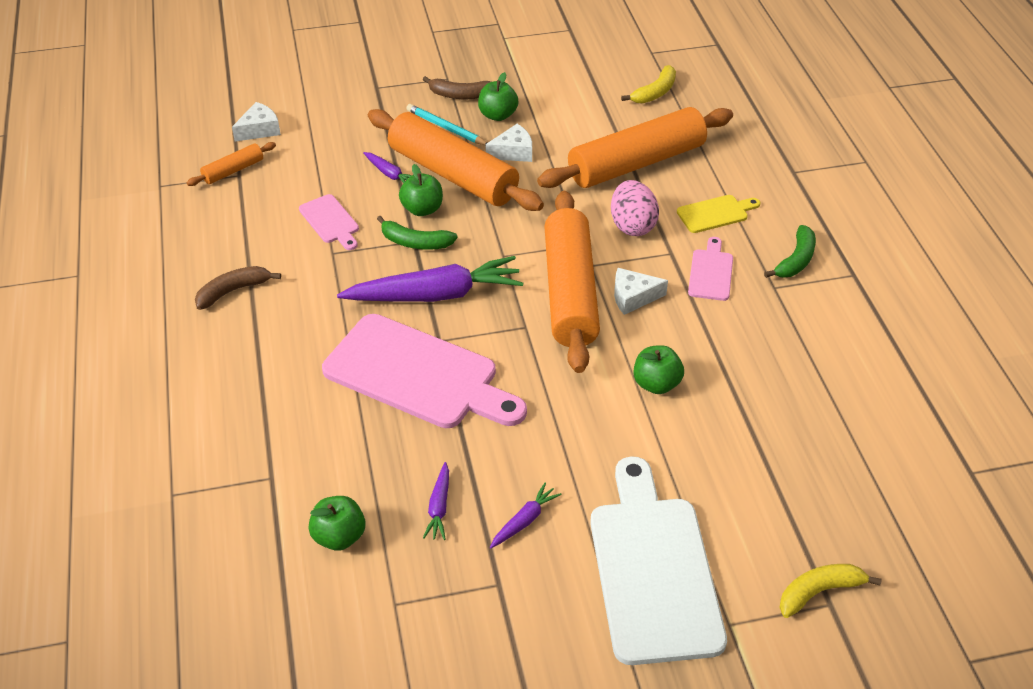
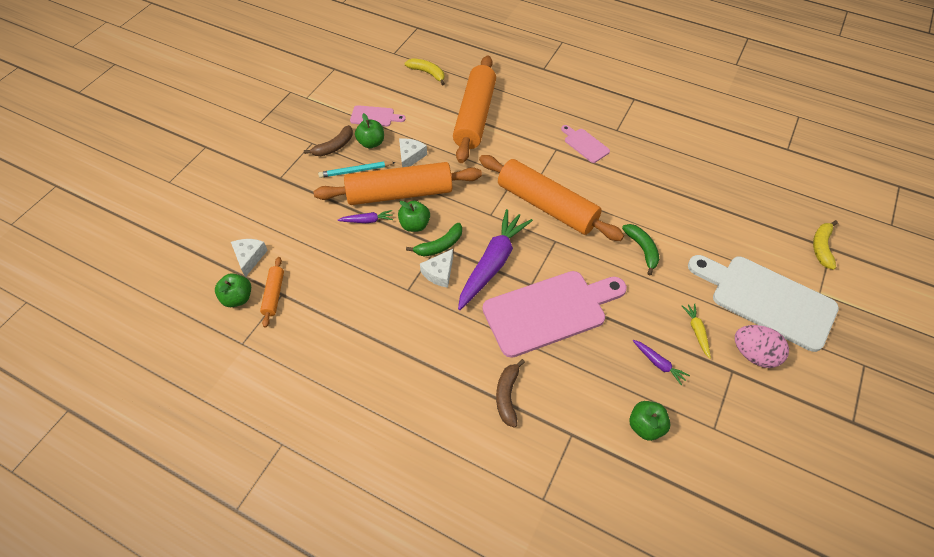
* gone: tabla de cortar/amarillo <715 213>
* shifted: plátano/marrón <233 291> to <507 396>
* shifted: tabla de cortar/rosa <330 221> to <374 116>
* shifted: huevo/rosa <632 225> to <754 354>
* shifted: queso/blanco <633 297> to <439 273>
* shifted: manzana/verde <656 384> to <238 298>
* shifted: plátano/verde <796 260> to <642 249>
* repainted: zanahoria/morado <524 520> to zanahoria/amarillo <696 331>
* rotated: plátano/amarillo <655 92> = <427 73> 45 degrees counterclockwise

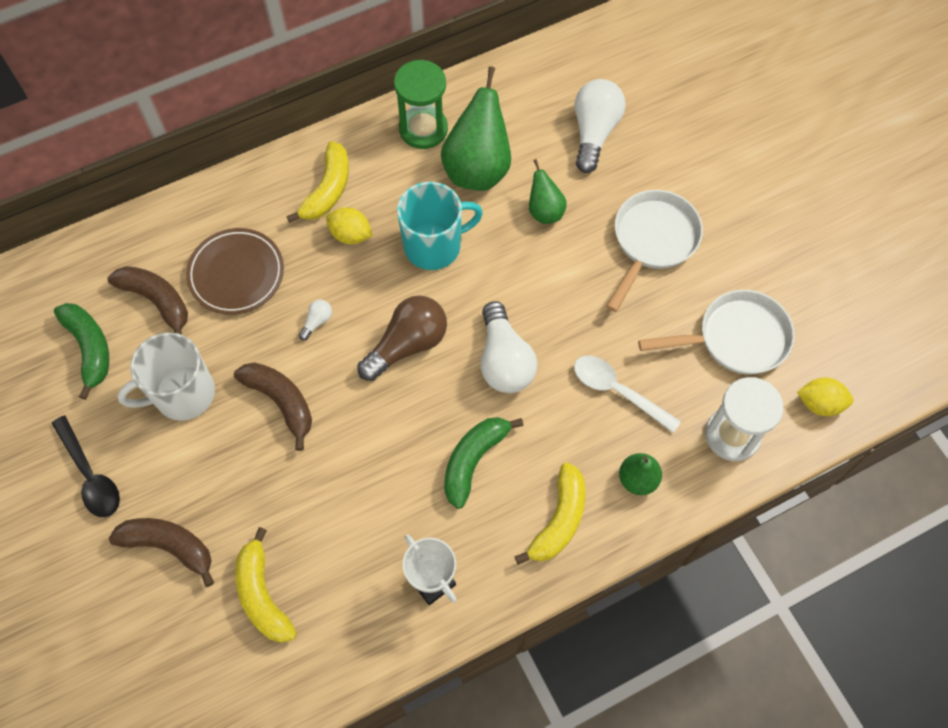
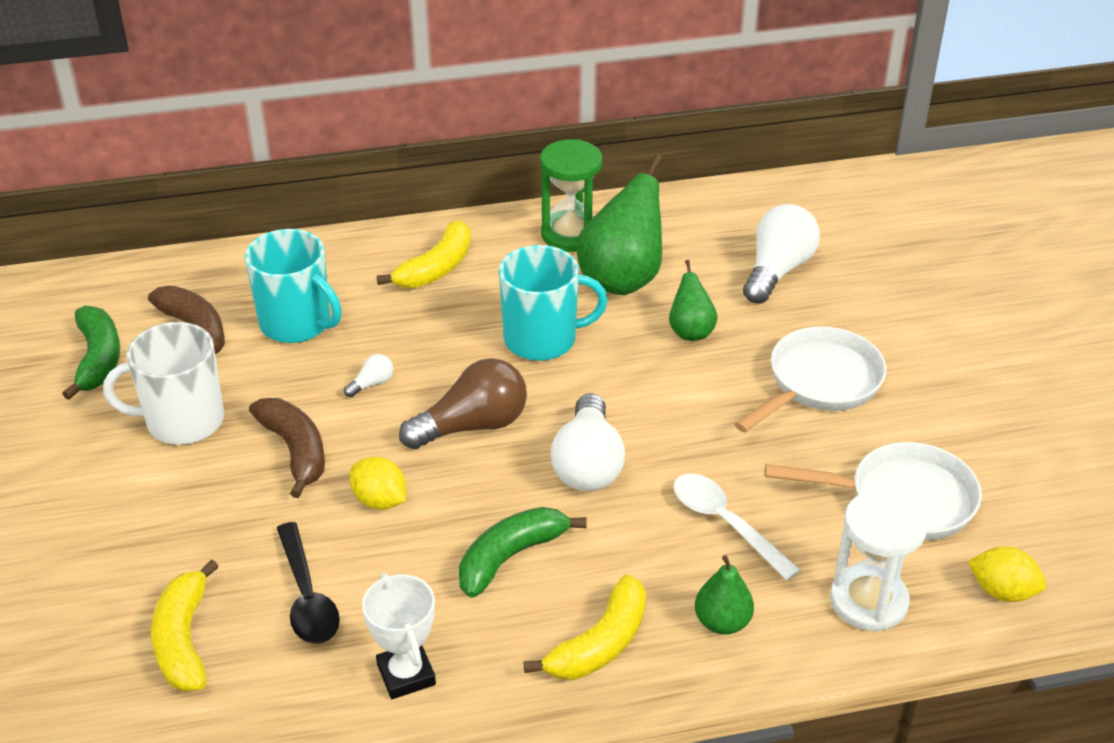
* gone: plátano/marrón <169 546>
* shifted: cuchara/negro <90 475> to <307 596>
* shifted: limón/amarillo <350 235> to <380 500>
* swapped: plato/marrón <236 274> to taza/turquesa <297 323>

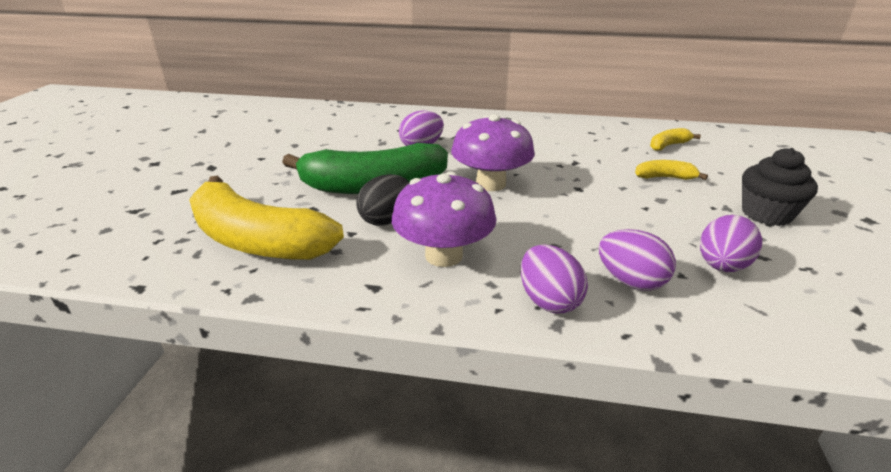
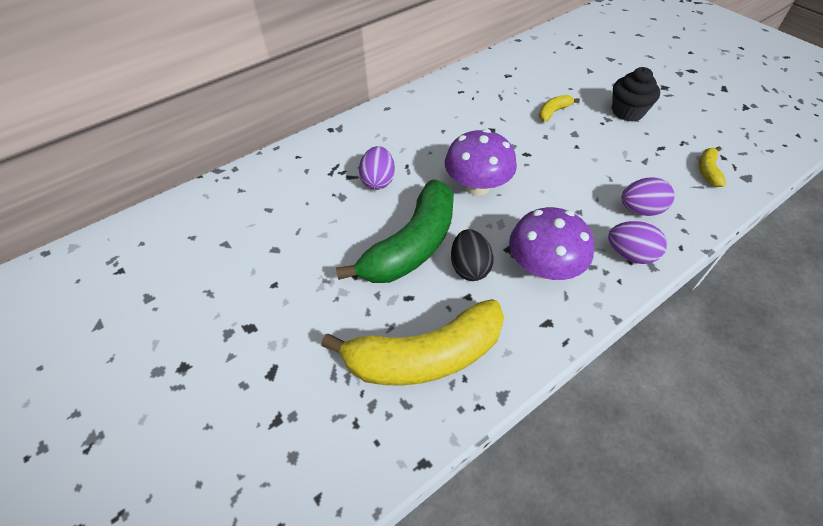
* gone: huevo/morado <721 266>
* shifted: plátano/amarillo <668 145> to <708 171>

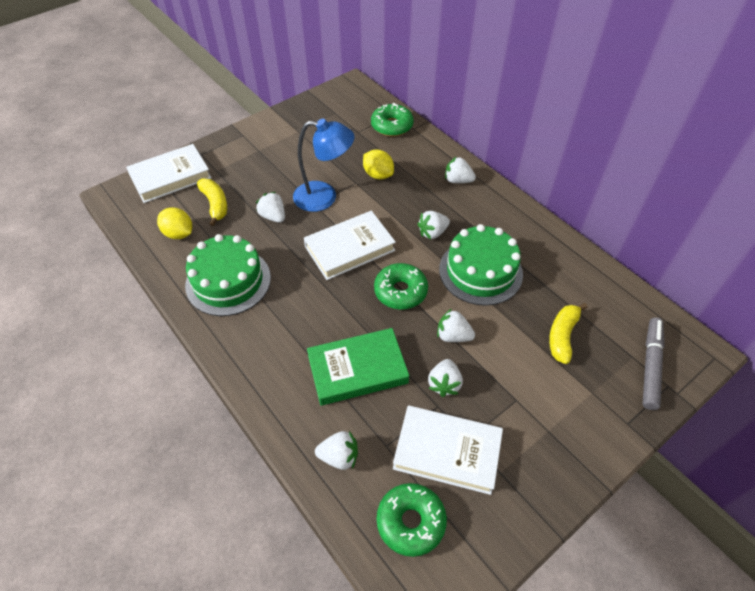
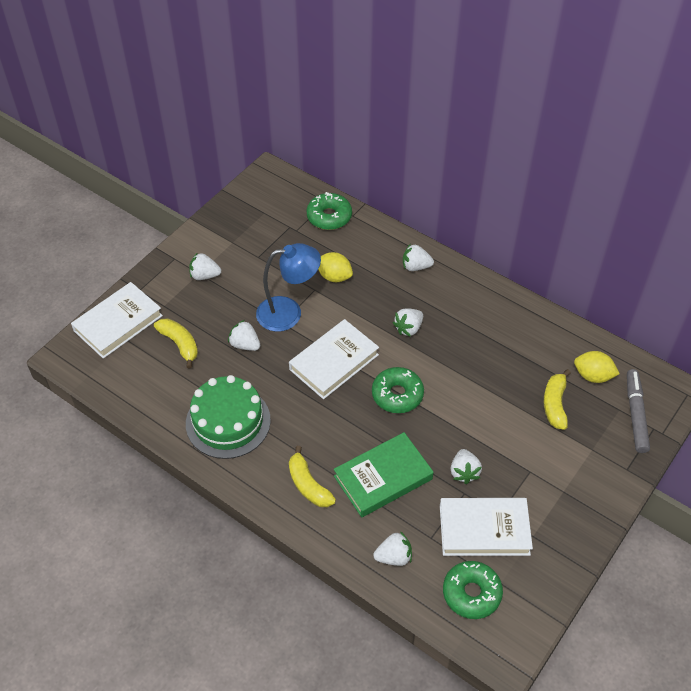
* gone: tarta/verde <480 271>
* new: plátano/amarillo <308 485>
* shifted: limón/amarillo <179 234> to <593 376>
* shifted: fresa/blanco <453 336> to <204 275>

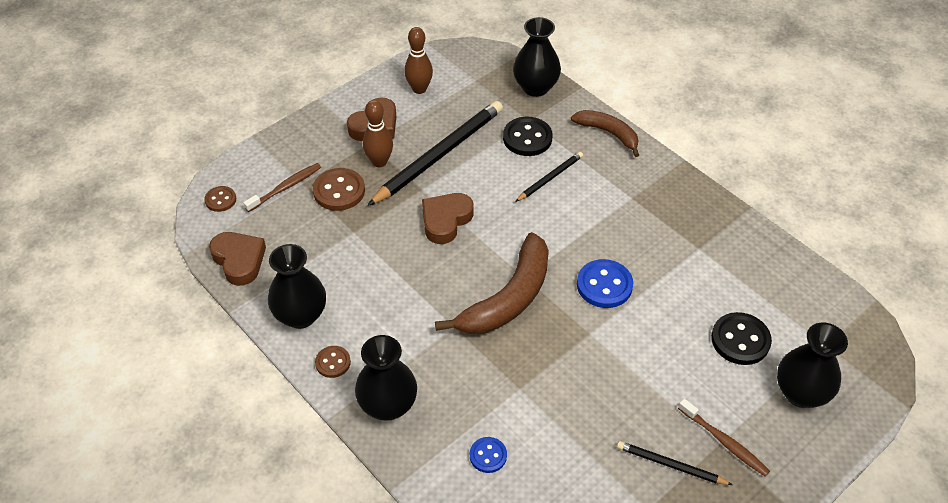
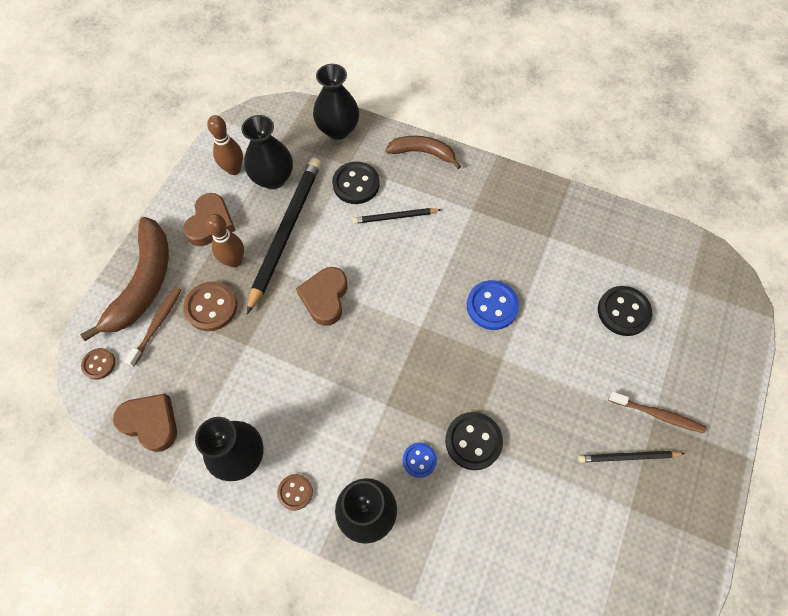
* new: botón/negro <473 441>
* shifted: plátano/marrón <509 298> to <144 283>
* shifted: botón/azul <488 455> to <419 460>
* shifted: florero/negro <800 393> to <273 178>
* rotated: lápiz/negro <550 178> = <395 217> 120 degrees counterclockwise

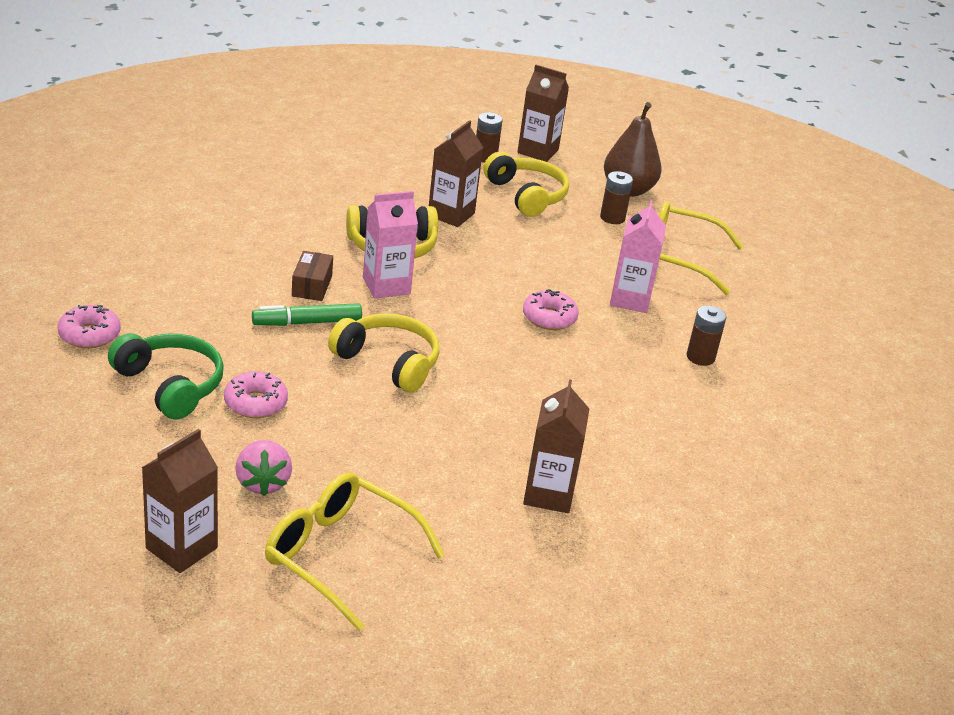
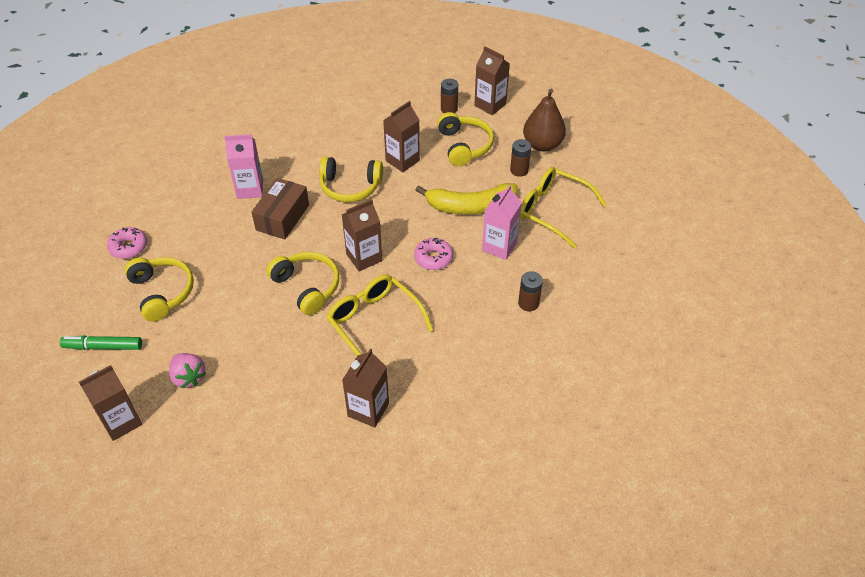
* gone: rosquilla/rosa <255 403>
* new: cartón de leche/marrón <364 257>
* new: plátano/amarillo <470 206>
* shifted: rotulador/verde <307 322> to <103 346>
* shifted: gafas/amarillo <340 555> to <374 322>
* shifted: cartón de leche/rosa <386 286> to <250 189>
* repainted: auriculares/verde <170 385> to auriculares/amarillo <162 292>
* rotated: fresa/rosa <263 483> = <188 377> 45 degrees counterclockwise
* scaled: caja/marrón <312 286> = <282 217> x1.60

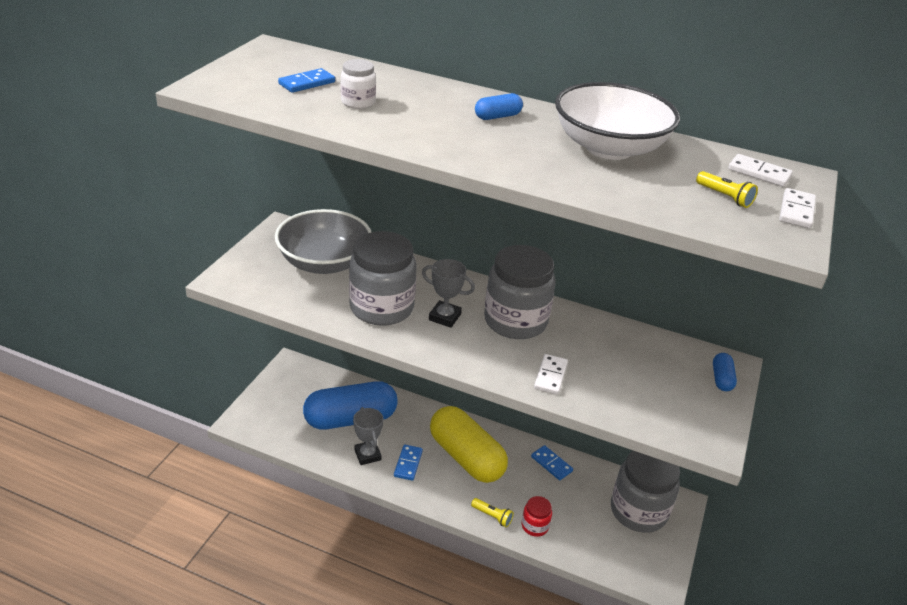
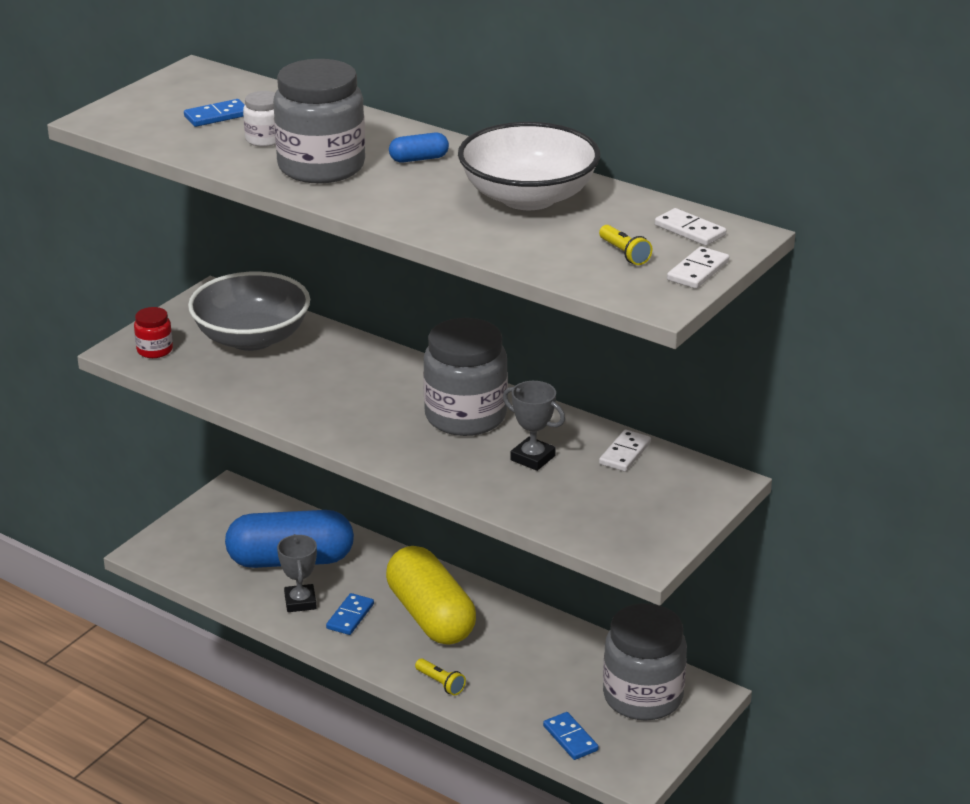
* gone: cápsula/azul <721 379>
* shifted: tarro/gris <381 308> to <321 167>
* shifted: trofeo/gris <444 317> to <532 458>
* shifted: tarro/rojo <535 526> to <155 350>
* shifted: ficha de dominó/azul <551 464> to <570 738>
* shifted: ficha de dominó/blanco <550 376> to <625 453>

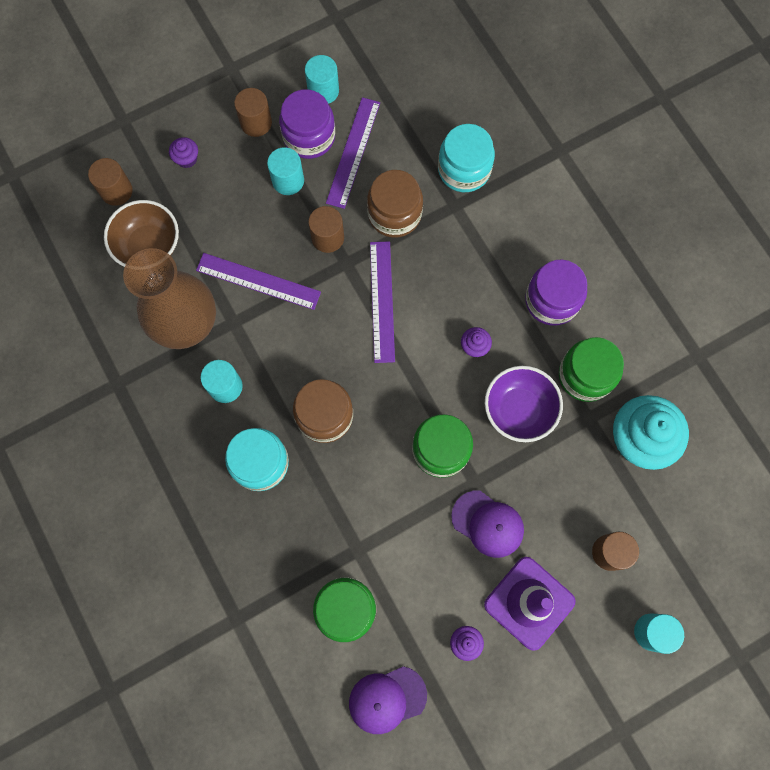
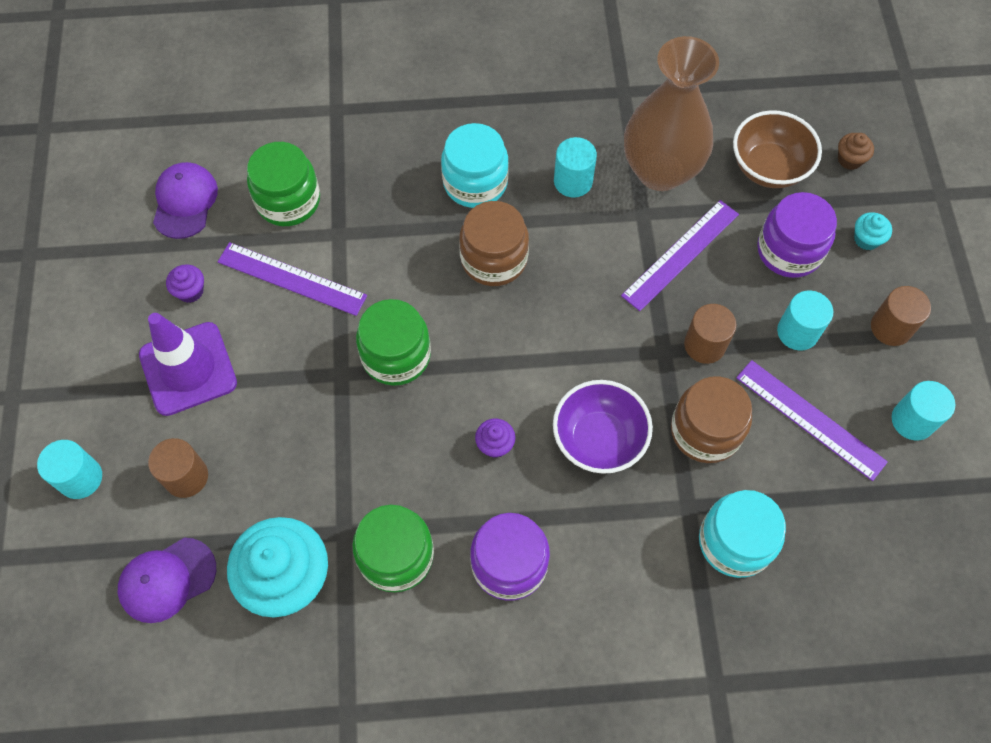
* shifted: tarro/morado <309 136> to <789 250>
* shifted: regla/morado <382 301> to <291 279>
* shifted: gorra/morado <488 524> to <167 580>
* shifted: cuenco/morado <519 410> to <598 439>
* swapped: cilindro/marrón <116 191> to magdalena/marrón <849 159>
* repainted: magdalena/morado <187 159> to magdalena/turquesa <866 239>

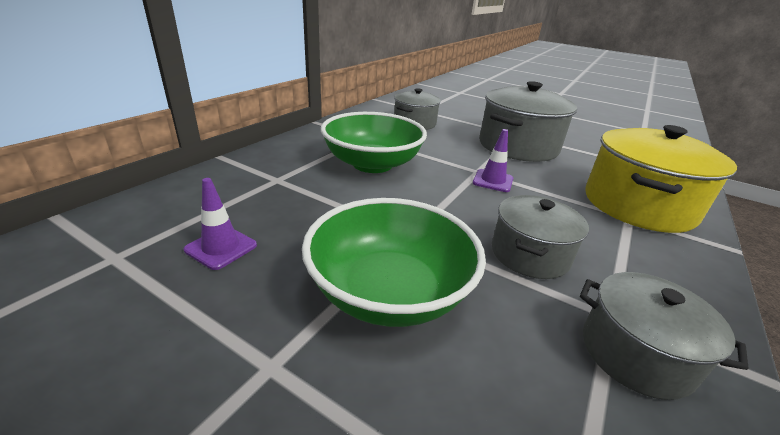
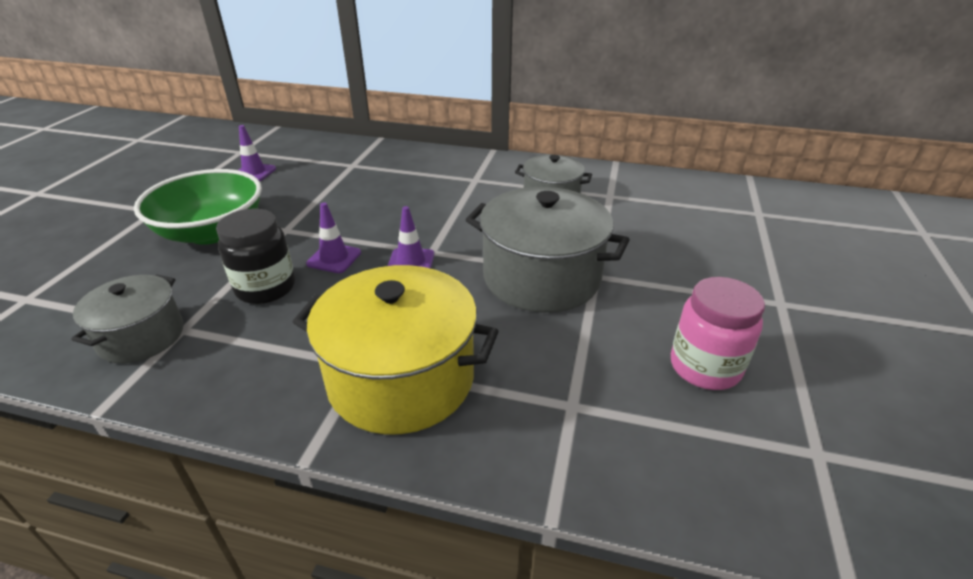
* gone: cuenco/verde <372 164>
* new: cono de tráfico/morado <334 258>
* new: tarro/rosa <705 367>
* swapped: olla/gris <529 254> to tarro/negro <266 288>

